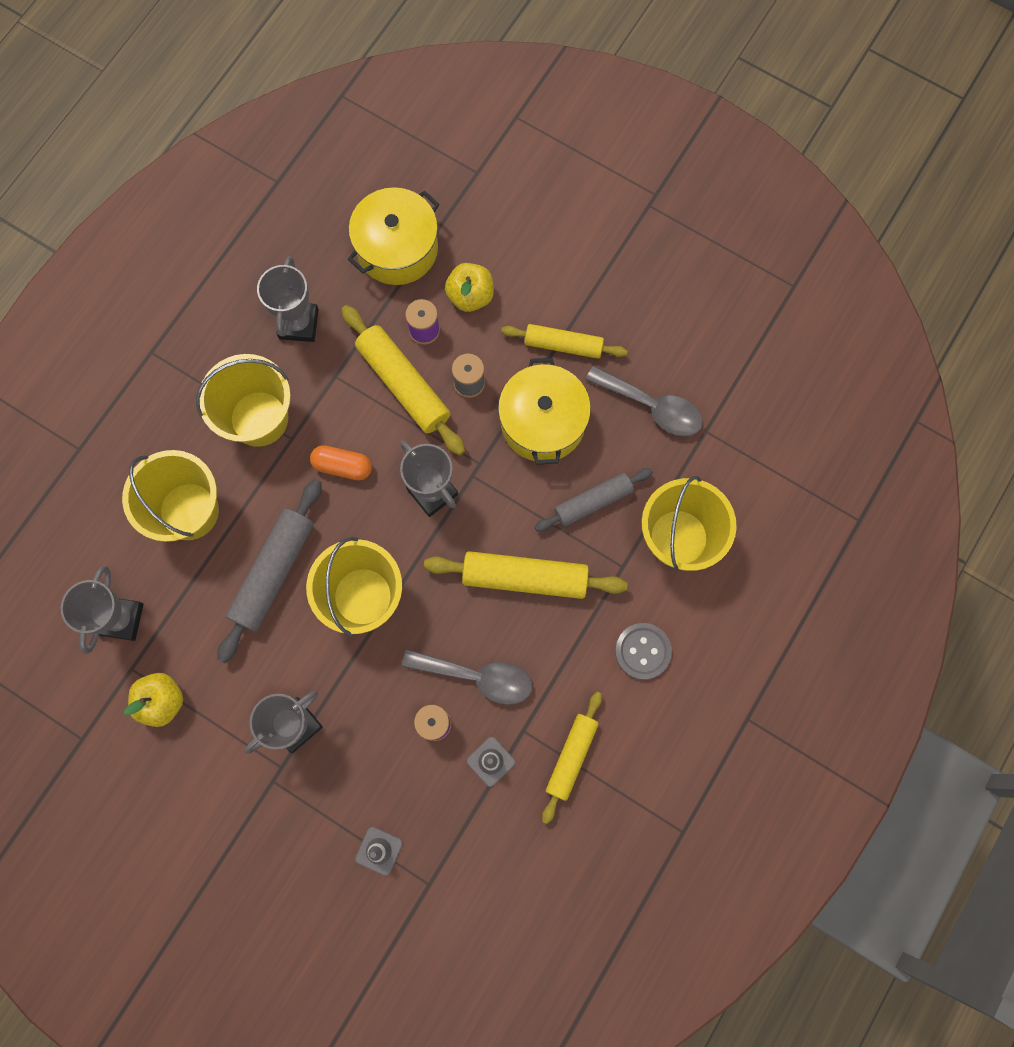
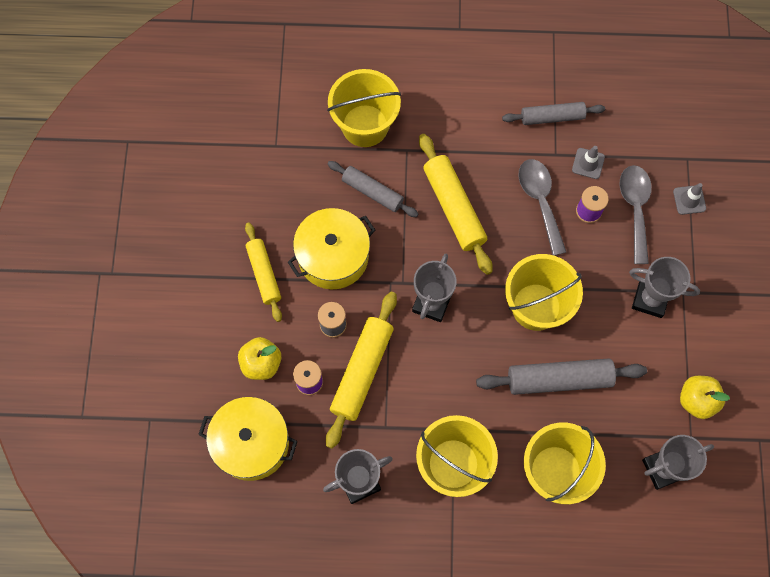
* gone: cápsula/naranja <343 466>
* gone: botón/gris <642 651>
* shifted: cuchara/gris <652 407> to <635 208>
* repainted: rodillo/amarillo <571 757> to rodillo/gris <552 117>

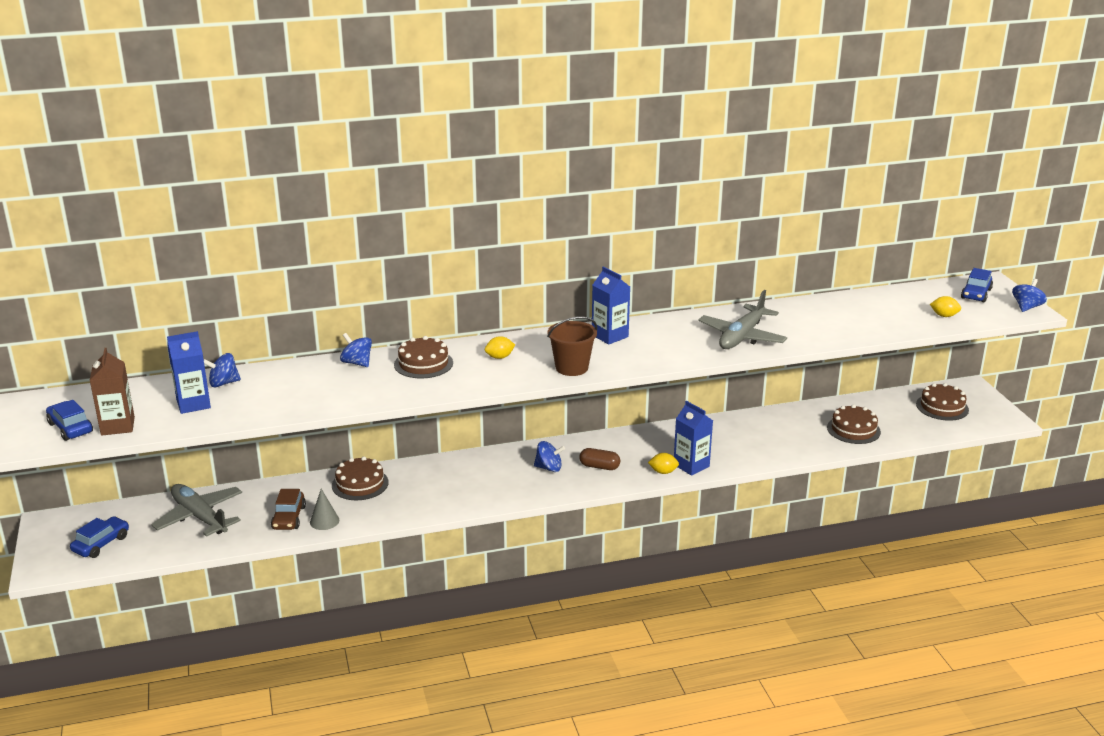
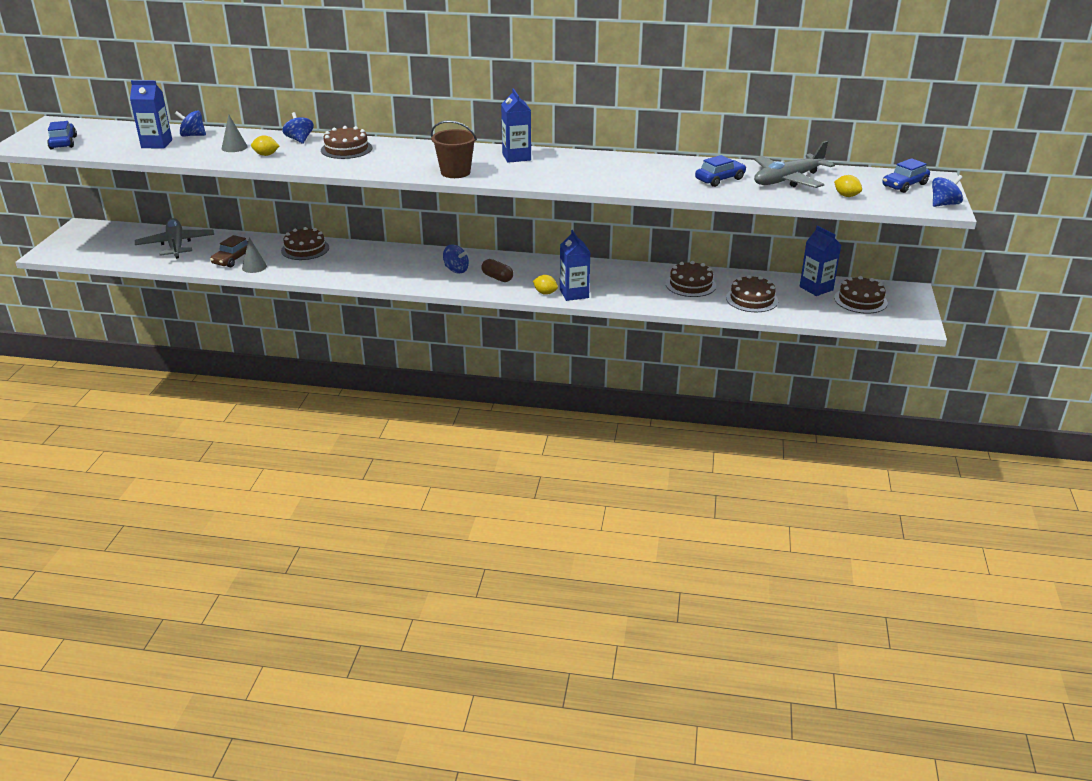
* gone: cartón de leche/marrón <118 426>
* new: cono/gris <234 147>
* new: tarta/marrón <690 284>
* new: cartón de leche/azul <816 288>
* shifted: coche/azul <101 544> to <720 179>
* shifted: limón/amarillo <499 357> to <266 155>
* shifted: avión/gris <742 337> to <787 180>

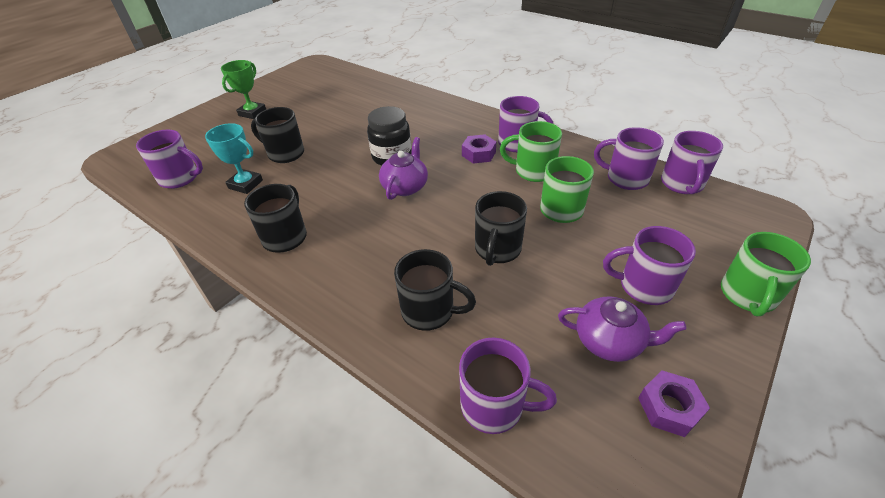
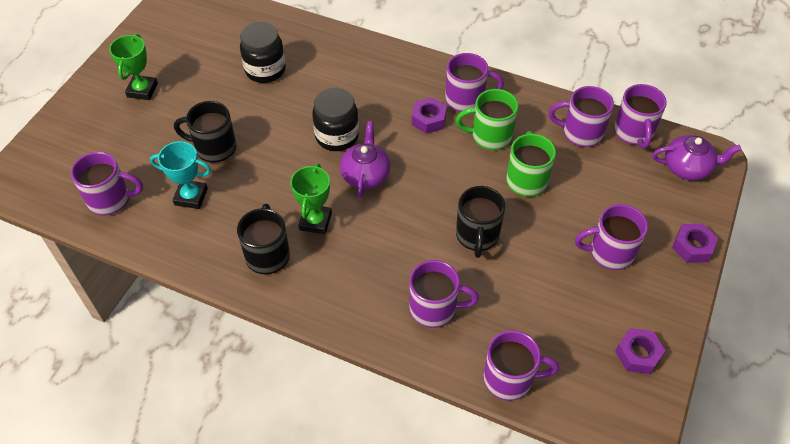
* new: tarro/negro <265 70>
* new: trofeo/verde <315 221>
* shifted: tetera/morado <609 341> to <687 168>
* swapped: taza/verde <747 295> to tuerca/morado <692 247>
* repainted: taza/negro <429 311> to taza/morado <434 308>

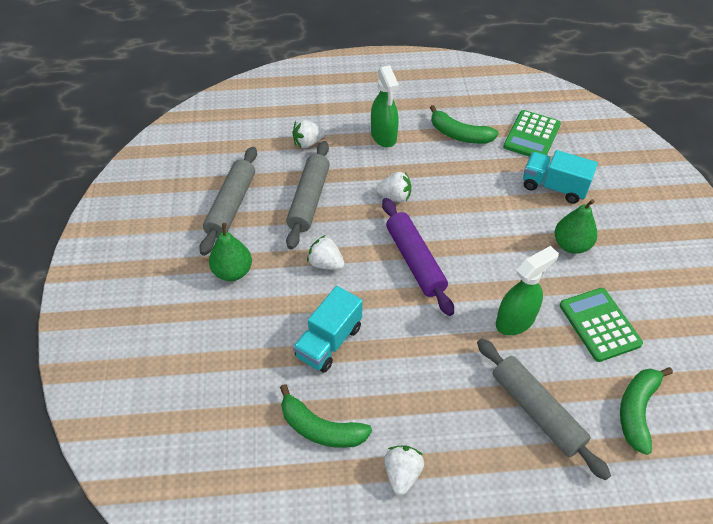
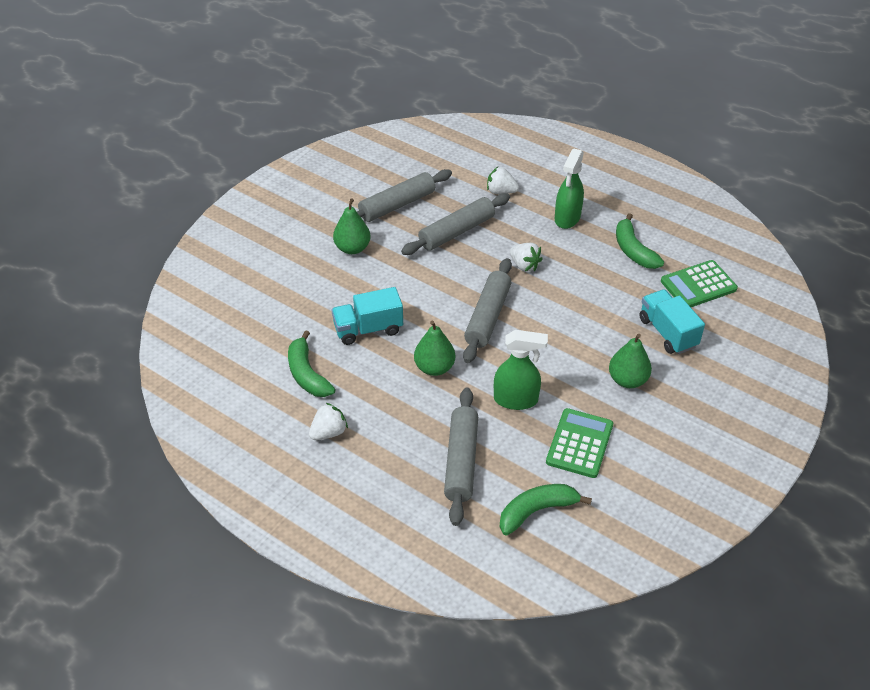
* gone: fresa/blanco <326 263>
* new: pera/verde <434 368>
* repainted: rodillo/morado <415 261> to rodillo/gris <488 317>

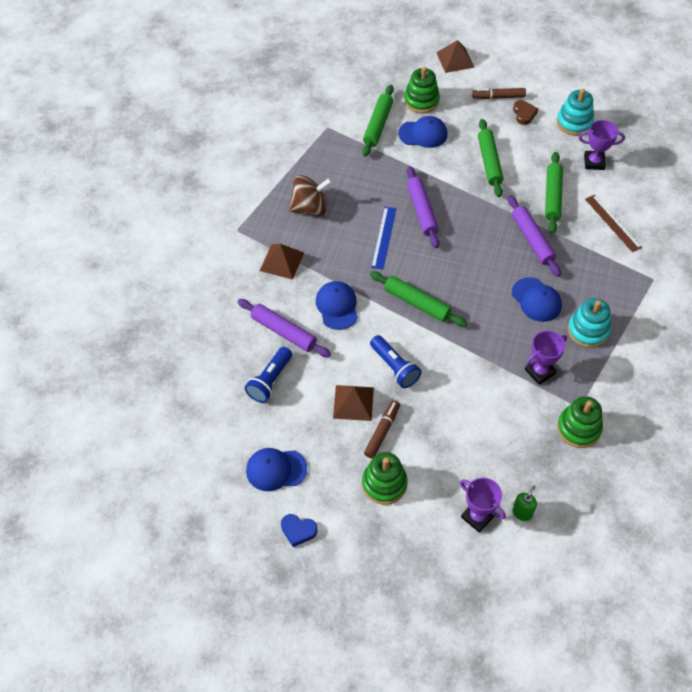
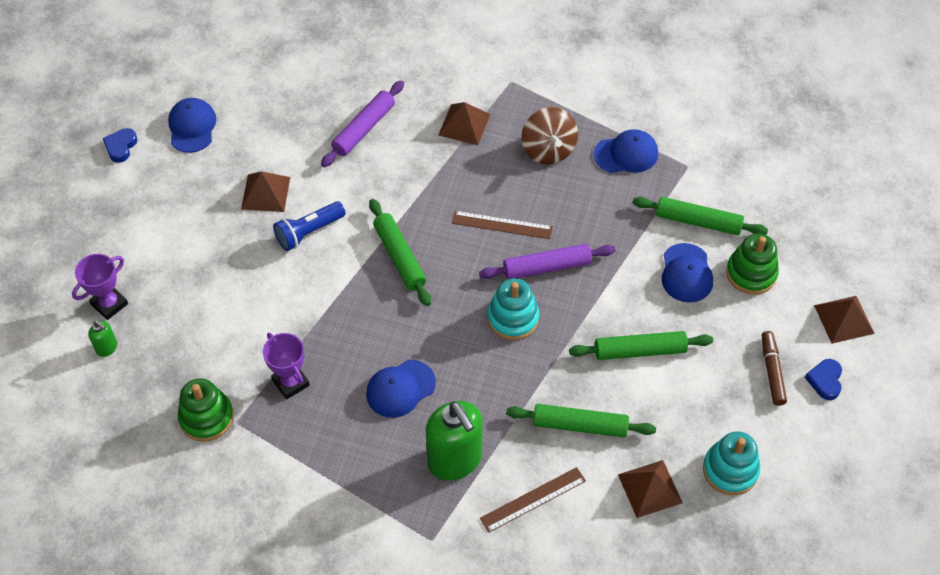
* gone: lámpara de mano/azul <270 380>
* gone: juguete apilable/verde <384 484>
* gone: rotulador/marrón <382 432>
* gone: rodillo/morado <532 240>
* gone: corazón/marrón <524 114>
* new: dispensador de jabón/verde <455 460>
* new: corazón/azul <825 380>
* shifted: gorra/azul <337 306> to <626 154>
* shifted: juguete apilable/turquesa <588 331> to <513 318>
* swapped: trofeo/morado <594 162> to pirámide/marrón <650 488>
* repainted: regla/azul <383 237> to regla/marrón <502 225>
* rotated: rodillo/verde <416 303> = <399 257> 60 degrees counterclockwise

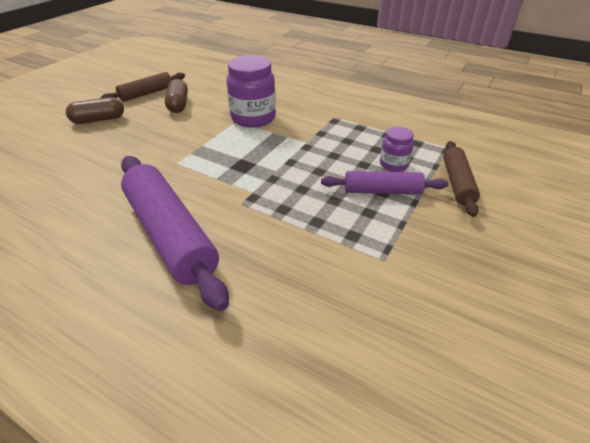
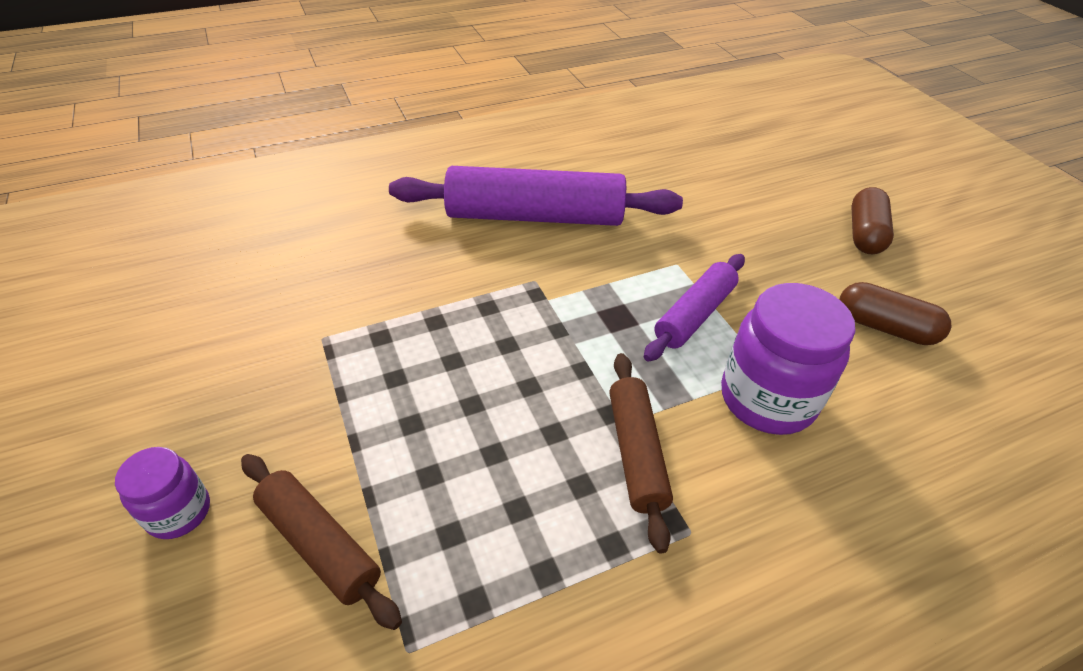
* shifted: rodillo/marrón <146 94> to <636 453>
* shifted: rodillo/morado <382 191> to <694 315>
* shifted: tarro/morado <393 164> to <179 512>

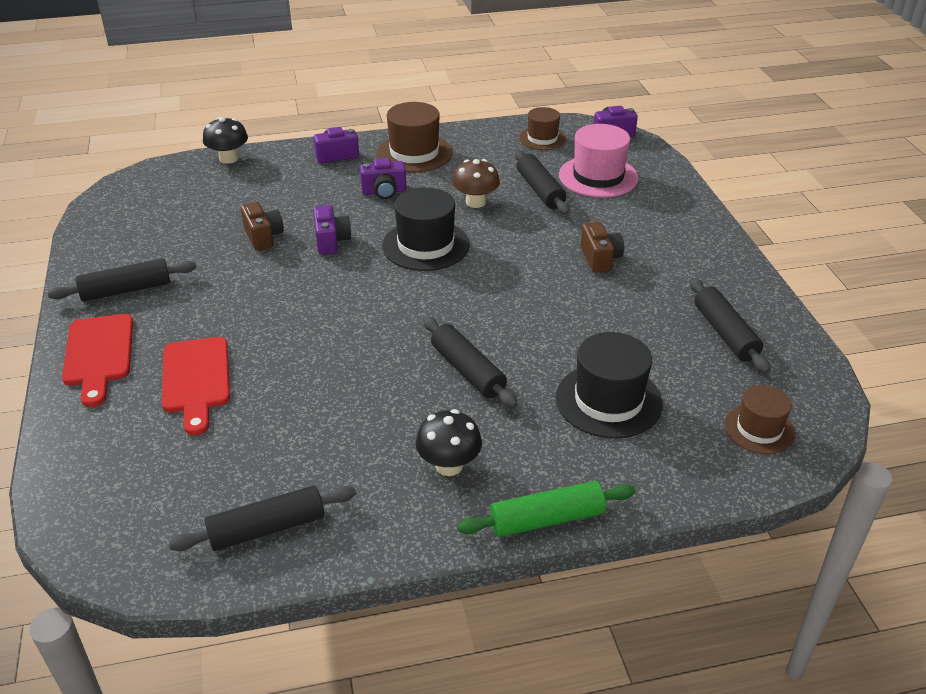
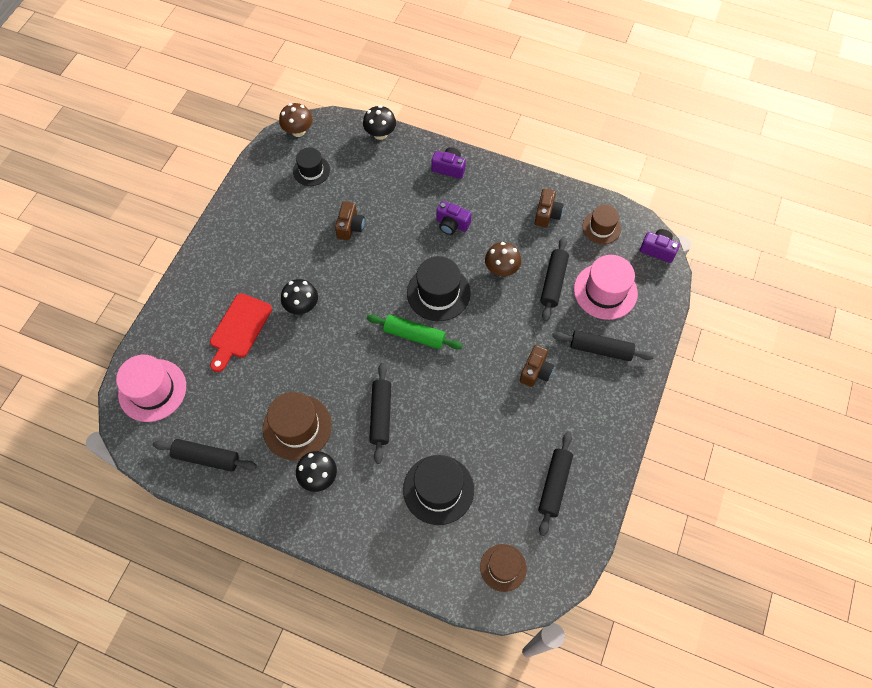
* gone: tabla de cortar/rojo <99 354>
* gone: cámara/morado <331 241>
* new: sombrero/rosa <152 390>
* new: seta/marrón <298 131>
* new: seta/negro <302 306>
* new: sombrero/negro <311 170>
* new: cámara/marrón <547 214>
* shifted: rodillo/negro <126 290> to <600 349>
* shifted: sombrero/marrón <414 153> to <297 427>
* shifted: rodillo/verde <546 519> to <414 335>

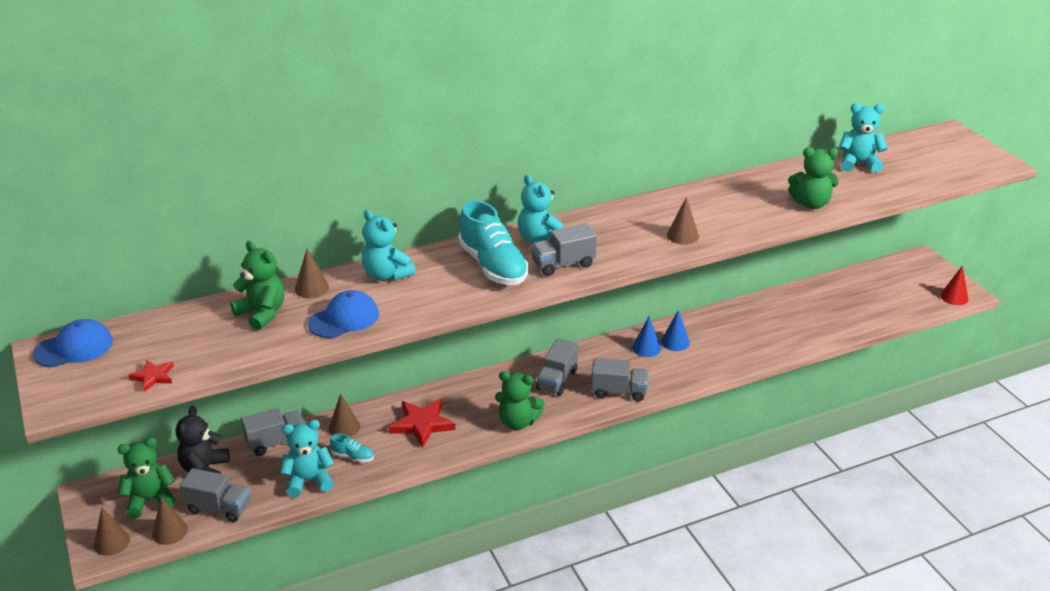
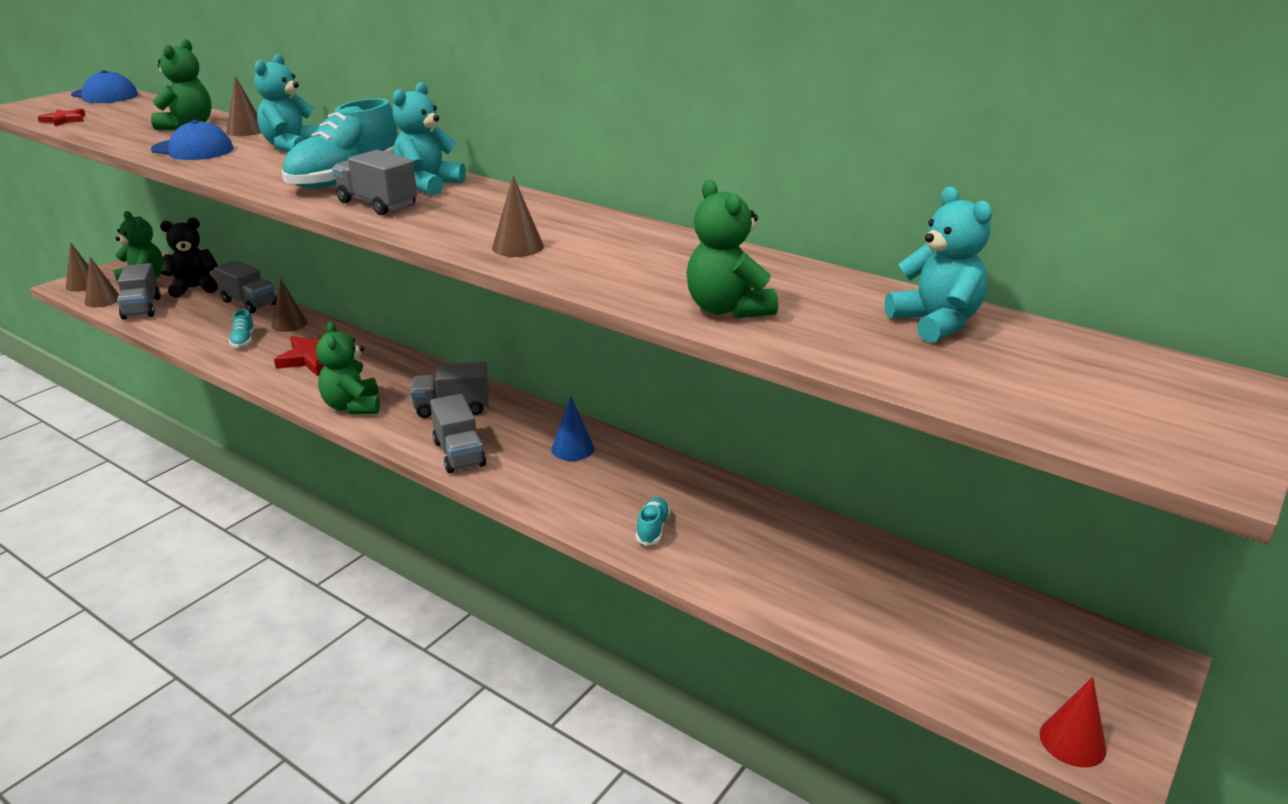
* gone: osito/turquesa <308 481>
* gone: cono/azul <675 342>
* new: zapato/turquesa <652 529>

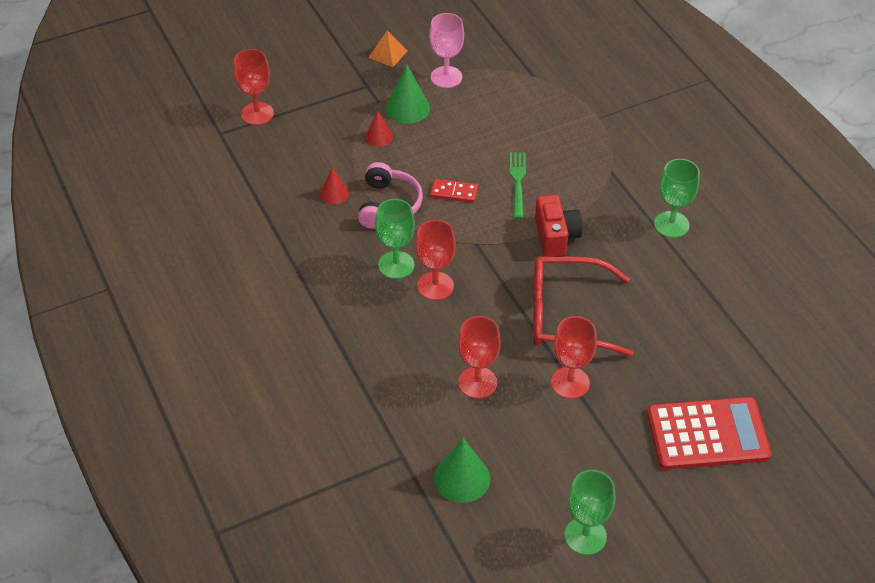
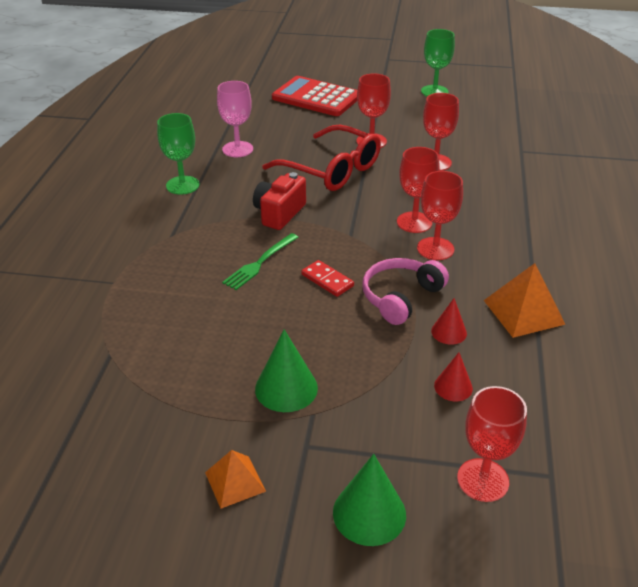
* new: pirámide/naranja <523 312>
* shifted: cono/rojo <379 137> to <453 387>
* shifted: copa/rosa <446 77> to <237 149>
* shifted: cono/verde <462 478> to <369 513>
* repainted: copa/verde <396 265> to copa/rojo <435 249>

